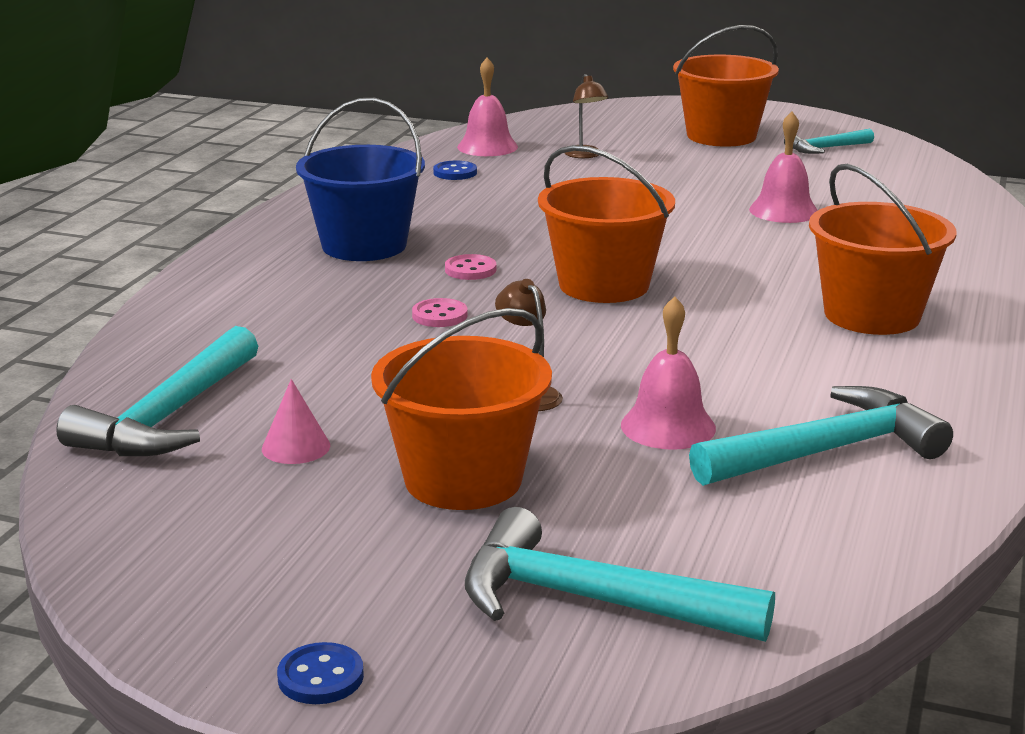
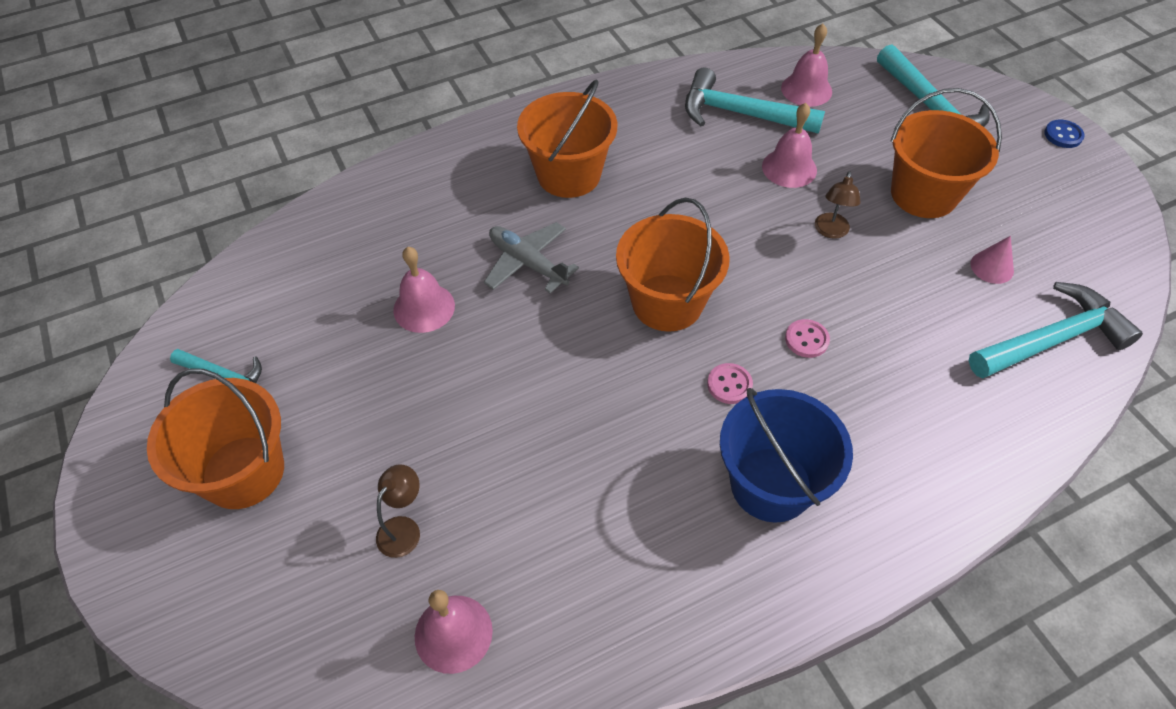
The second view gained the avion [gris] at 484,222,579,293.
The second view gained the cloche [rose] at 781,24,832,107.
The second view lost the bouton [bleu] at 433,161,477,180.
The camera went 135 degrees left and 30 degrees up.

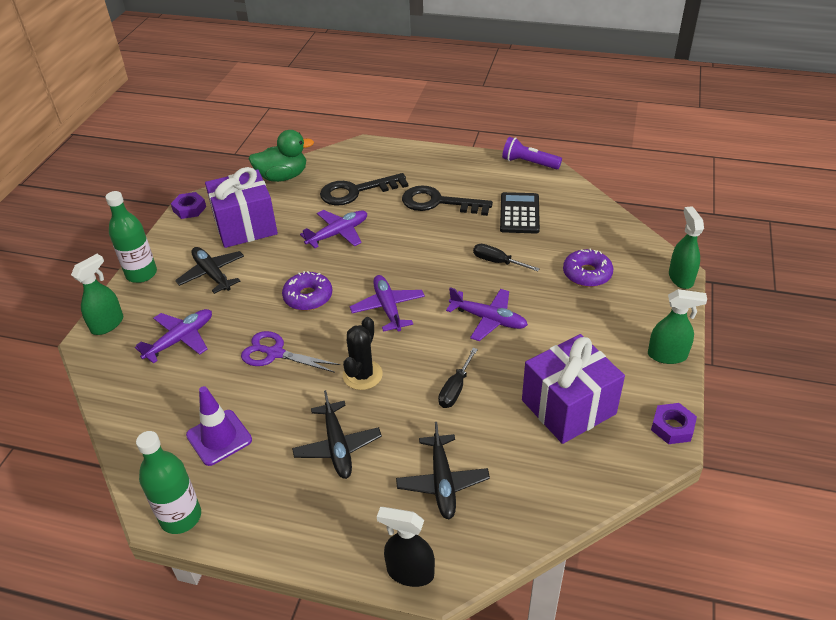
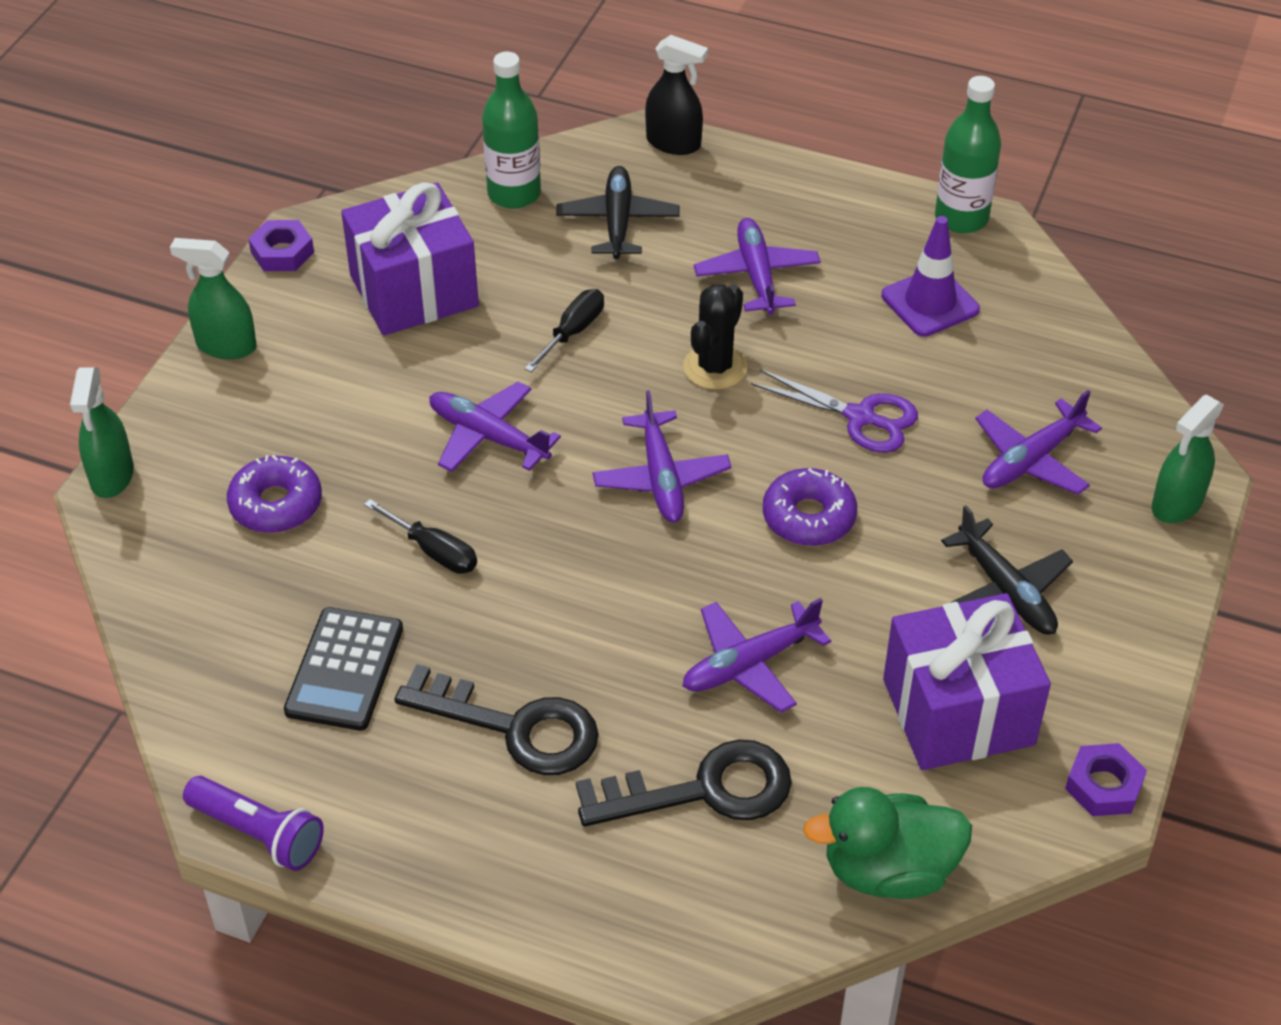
The bouteille [vert] ended up elsewhere, having gone from 105,191,157,283 to 482,52,541,209.
What was the avion [noir] at 292,390,382,479 turned into the avion [violet] at 694,218,821,315.
The camera went 175 degrees left and 5 degrees up.

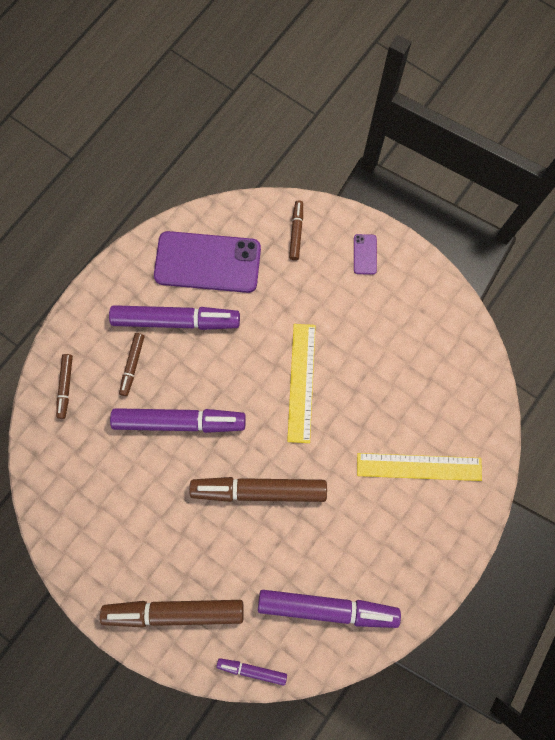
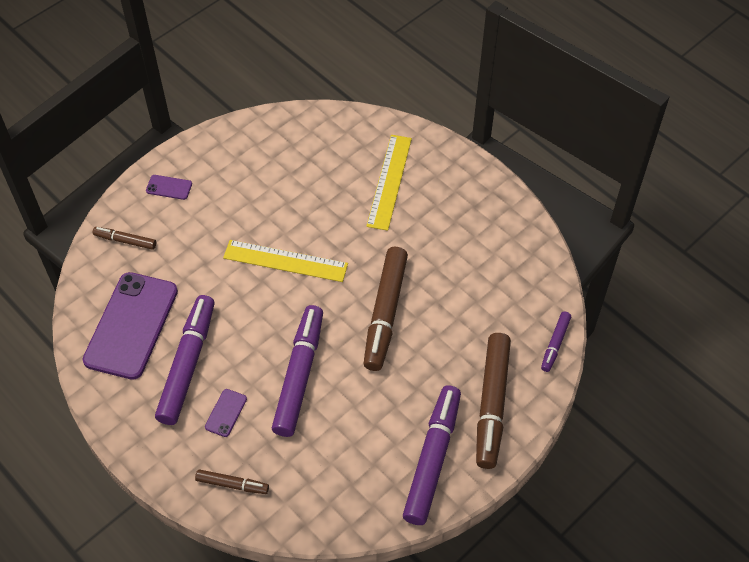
Where the feutre [marron] stood at 119,333,144,396, the téléphone [violet] came to stand at 205,389,247,437.
The feutre [violet] ended up elsewhere, having gone from 258,590,401,628 to 403,385,461,525.
The camera went 80 degrees left and 20 degrees down.

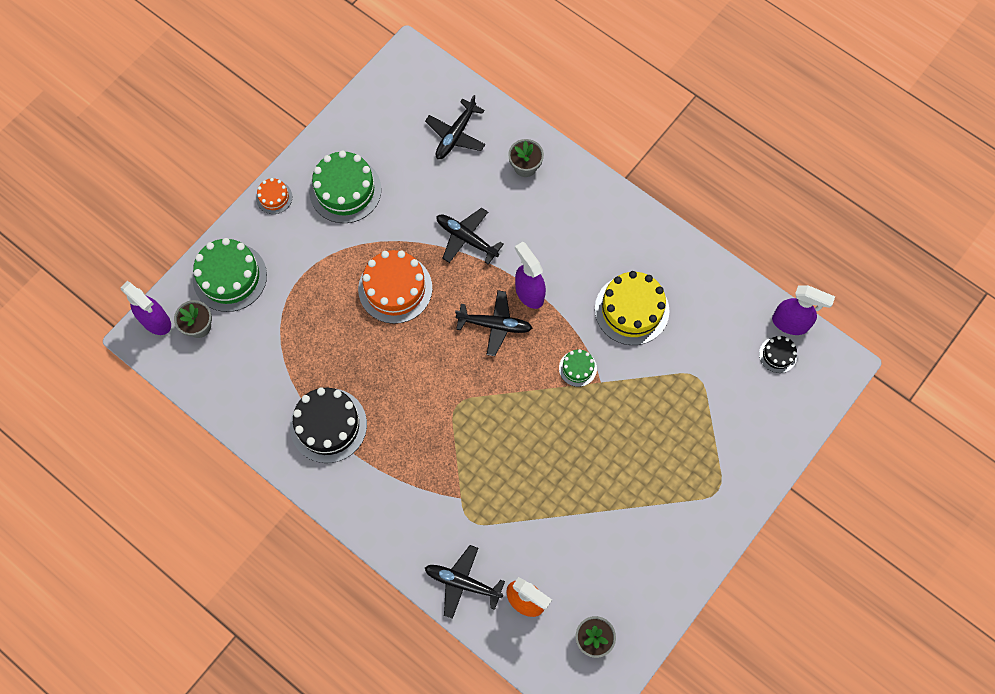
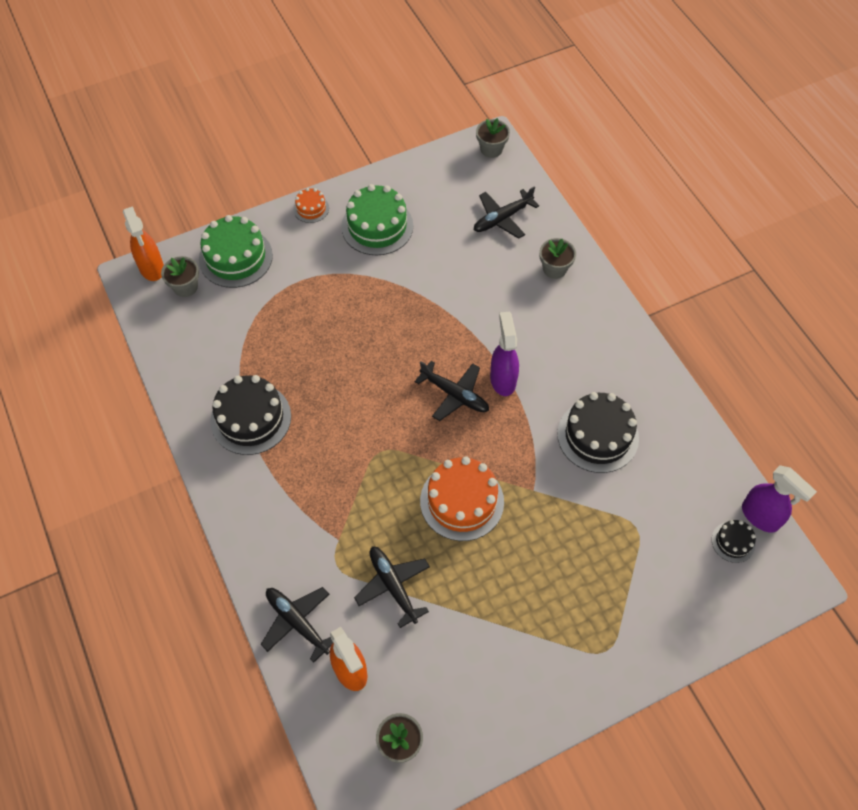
What was the vaporisateur [violet] at 121,281,171,335 turned into the vaporisateur [orange] at 123,206,164,281.
The avion [noir] ended up elsewhere, having gone from 437,208,504,265 to 354,547,430,628.
The gâteau [orange] ended up elsewhere, having gone from 358,250,432,324 to 420,456,504,541.
The second view gained the pot de fleurs [gris] at 476,118,510,158.
What was the gâteau [jaune] at 595,271,670,345 turned into the gâteau [noir] at 557,392,639,473.
The second view lost the gâteau [vert] at 559,349,597,387.
The camera went 25 degrees right and 10 degrees down.

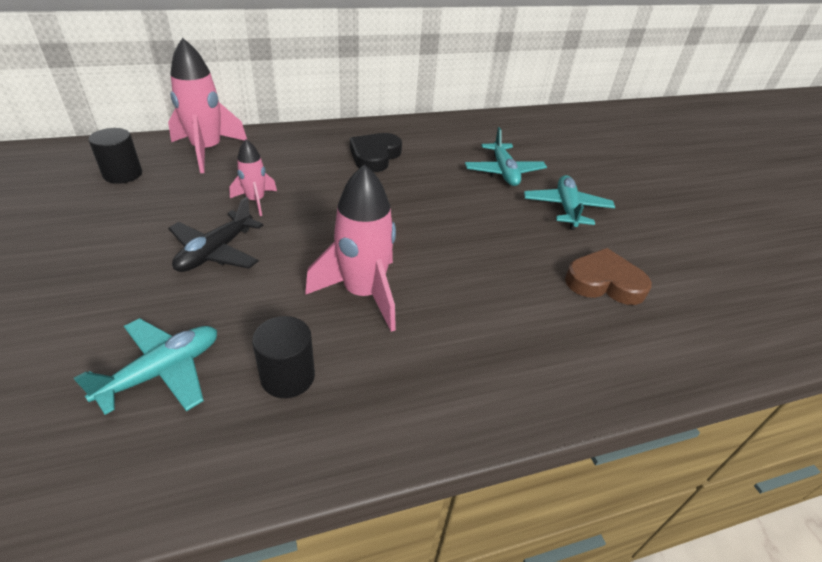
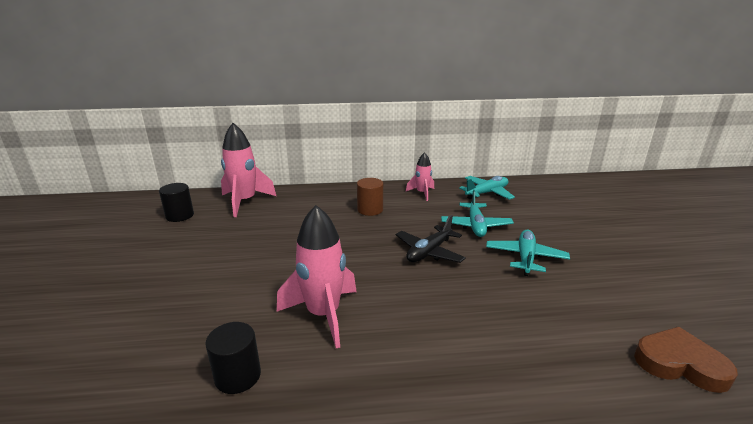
Where the cœur [noir] stood at 350,133,402,172, the cylindre [marron] came to stand at 357,178,383,216.
The avion [noir] ended up elsewhere, having gone from 168,197,263,272 to 396,215,466,263.
The fusée [rose] ended up elsewhere, having gone from 229,139,277,216 to 406,152,434,201.
The avion [turquoise] ended up elsewhere, having gone from 74,318,217,415 to 459,176,515,200.
The cœur [marron] ended up elsewhere, having gone from 565,248,652,305 to 634,327,738,393.
The camera went 15 degrees right and 15 degrees down.

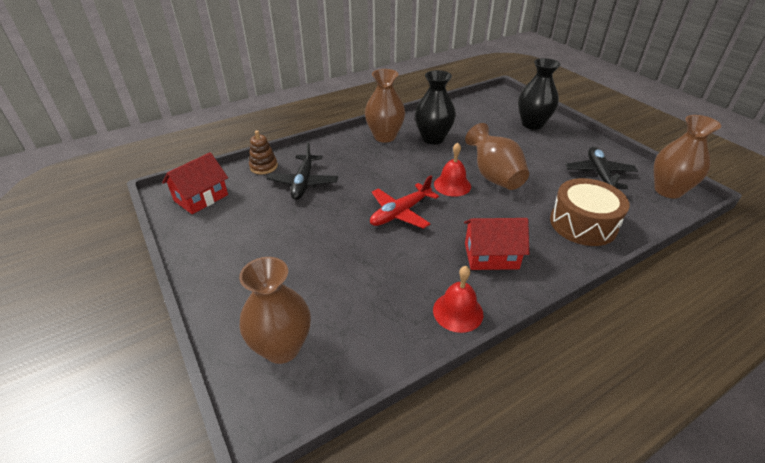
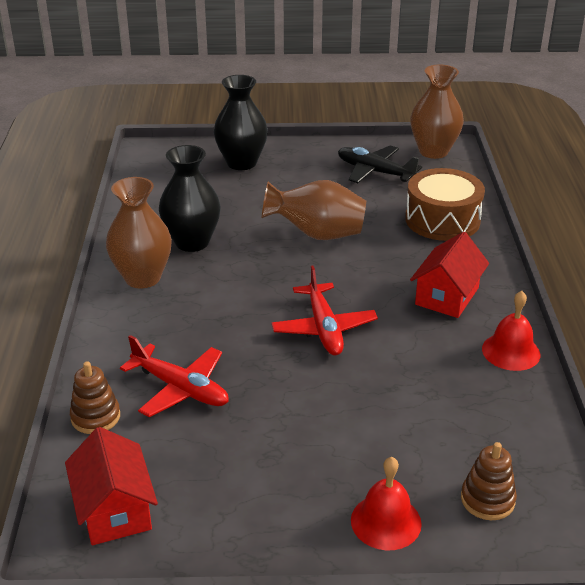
What was the avion [noir] at 267,142,338,200 turned into the avion [rouge] at 120,335,229,417.
The cloche [rouge] ended up elsewhere, having gone from 434,143,471,197 to 351,457,422,550.
Where the vase [marron] stood at 239,257,311,364, the jouet à empiler [marron] came to stand at 461,442,517,520.
The camera went 60 degrees left and 5 degrees down.

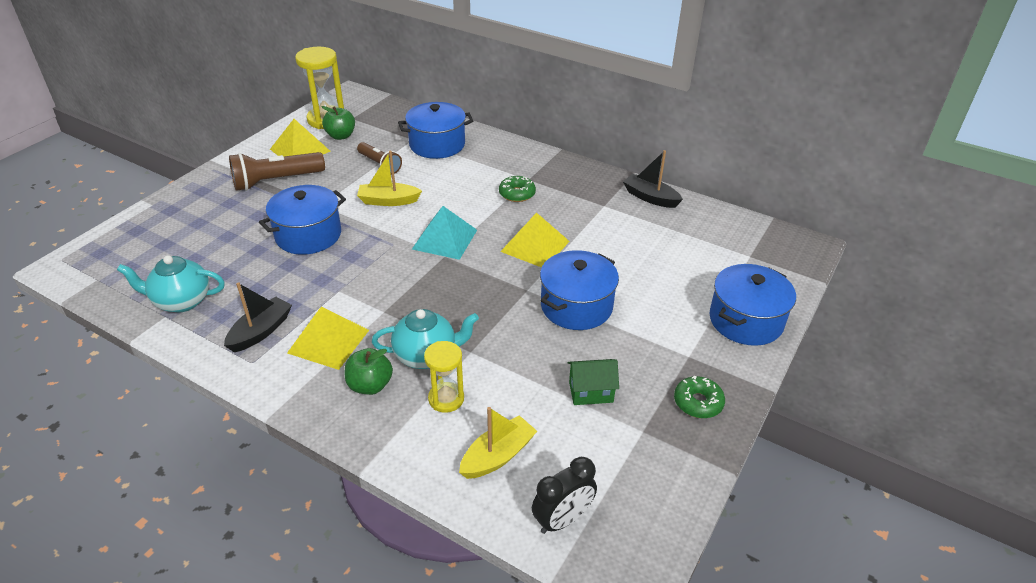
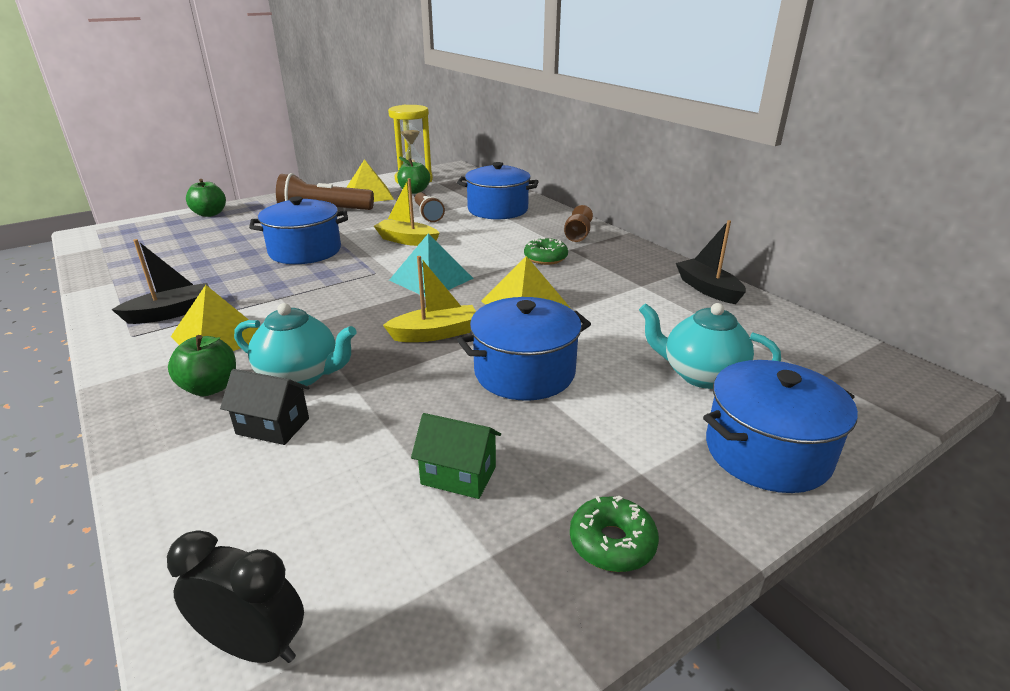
The réveil [noir] at 532,457,597,534 ended up facing another way, 150 degrees counterclockwise from before.
The second view gained the pomme [vert] at 186,179,226,217.
Where the sablier [jaune] stood at 424,341,464,413, the maison [noir] came to stand at 220,369,310,445.
The bateau [jaune] ended up elsewhere, having gone from 459,407,537,479 to 383,256,476,342.
The second view gained the verre à pied [marron] at 564,205,593,242.
The théière [turquoise] ended up elsewhere, having gone from 117,255,225,312 to 639,303,781,389.
The camera went 25 degrees right and 10 degrees down.

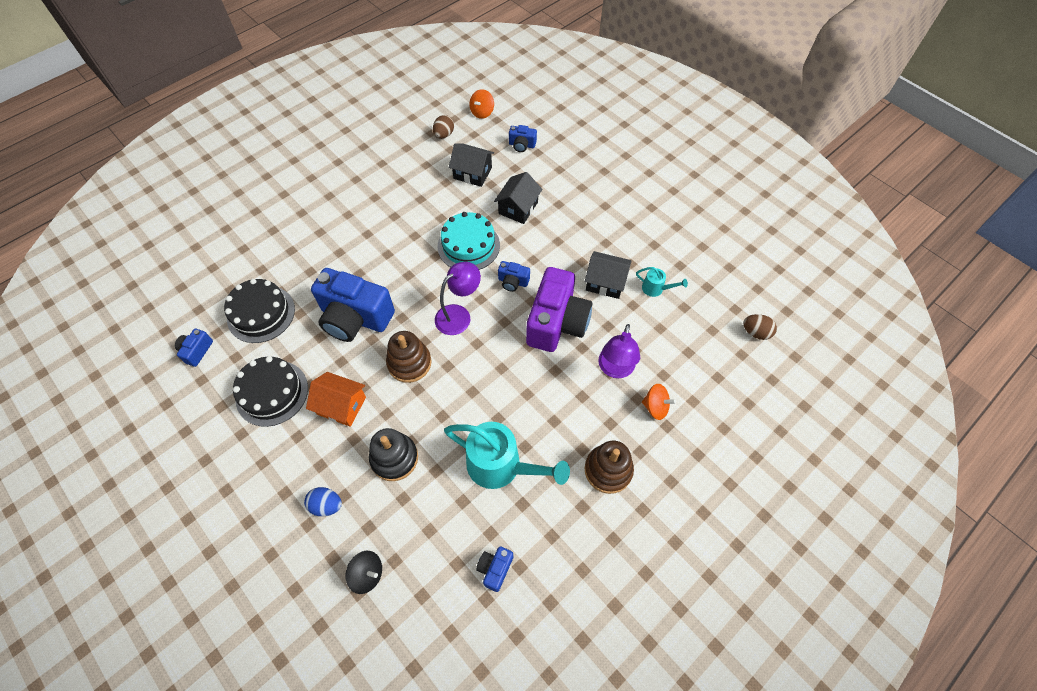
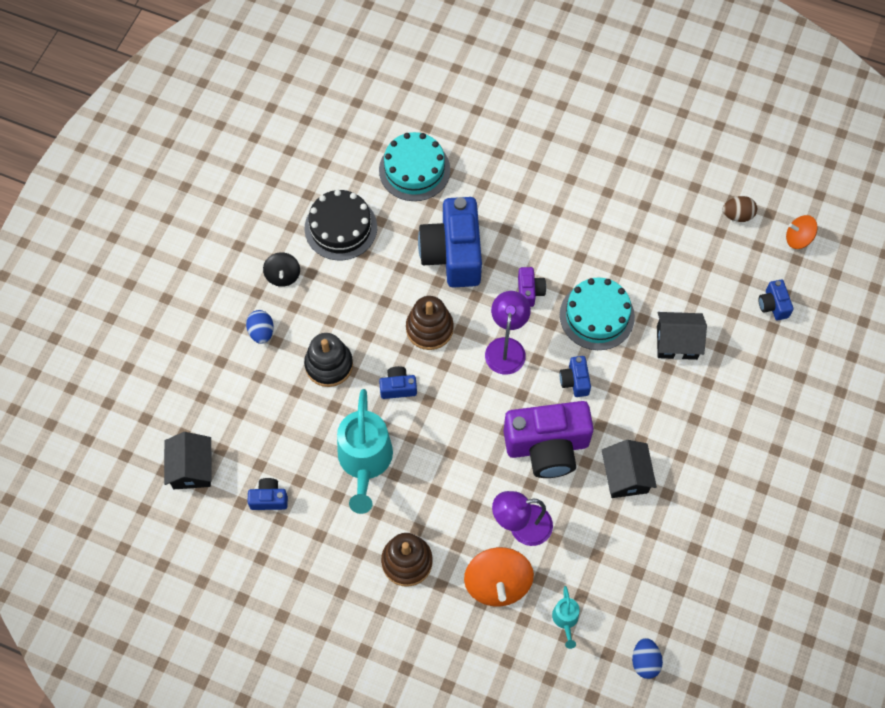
The maison [noir] ended up elsewhere, having gone from 449,143,494,187 to 164,432,212,489.
The toupie [noir] ended up elsewhere, having gone from 345,551,382,594 to 263,252,300,287.
What was the gâteau [noir] at 224,279,295,343 turned into the gâteau [turquoise] at 379,132,450,201.
The appareil photo [bleu] ended up elsewhere, having gone from 175,329,213,367 to 379,366,417,399.
The size of the toupie [orange] at 642,384,676,420 changed by a factor of 1.71.
The lampe [violet] at 435,262,481,335 ended up facing another way, 105 degrees counterclockwise from before.
The second view gained the appareil photo [violet] at 518,267,546,307.
The arrosoir [turquoise] ended up elsewhere, having gone from 636,267,688,297 to 552,586,579,649.
What was the œuf [marron] at 743,314,777,340 turned into the œuf [bleu] at 632,638,663,679.
The second view lost the maison [orange] at 306,372,366,427.
The camera went 65 degrees right and 5 degrees up.

